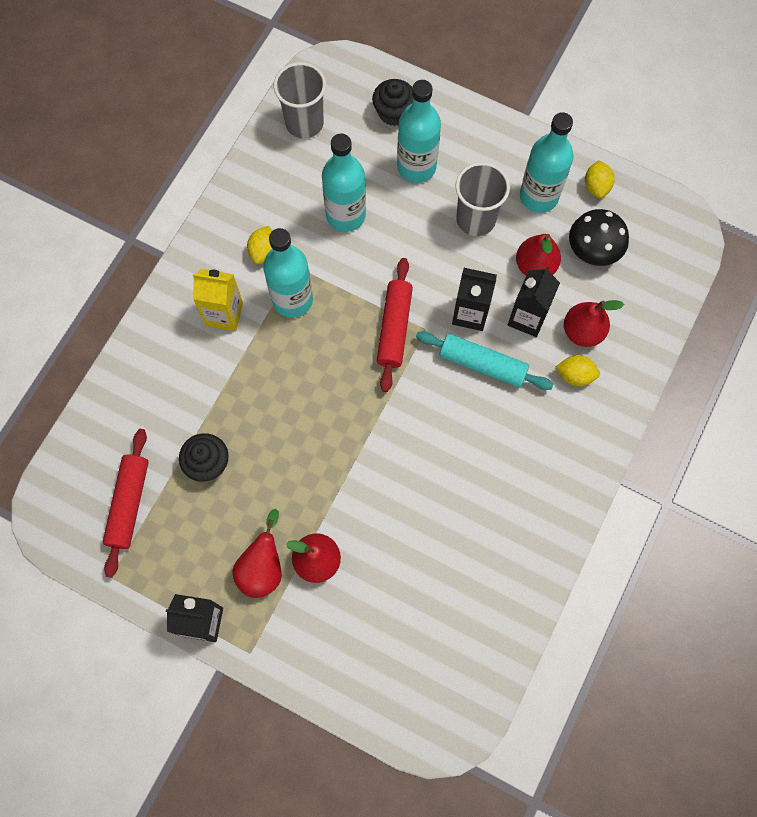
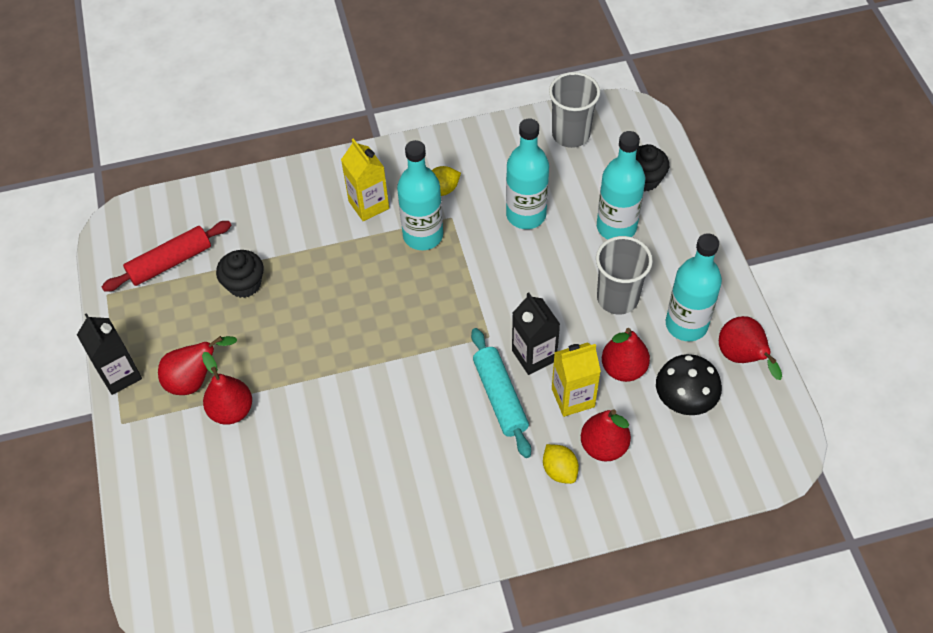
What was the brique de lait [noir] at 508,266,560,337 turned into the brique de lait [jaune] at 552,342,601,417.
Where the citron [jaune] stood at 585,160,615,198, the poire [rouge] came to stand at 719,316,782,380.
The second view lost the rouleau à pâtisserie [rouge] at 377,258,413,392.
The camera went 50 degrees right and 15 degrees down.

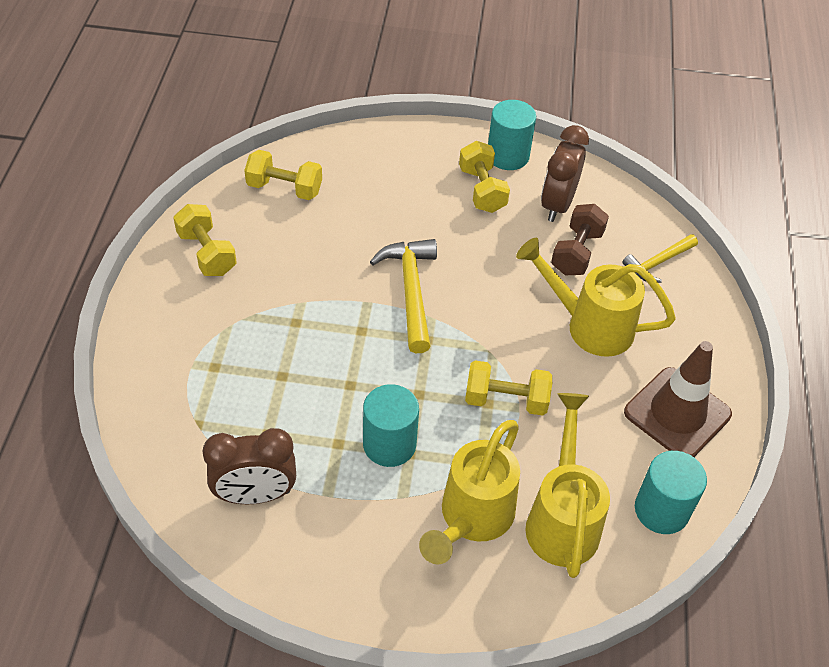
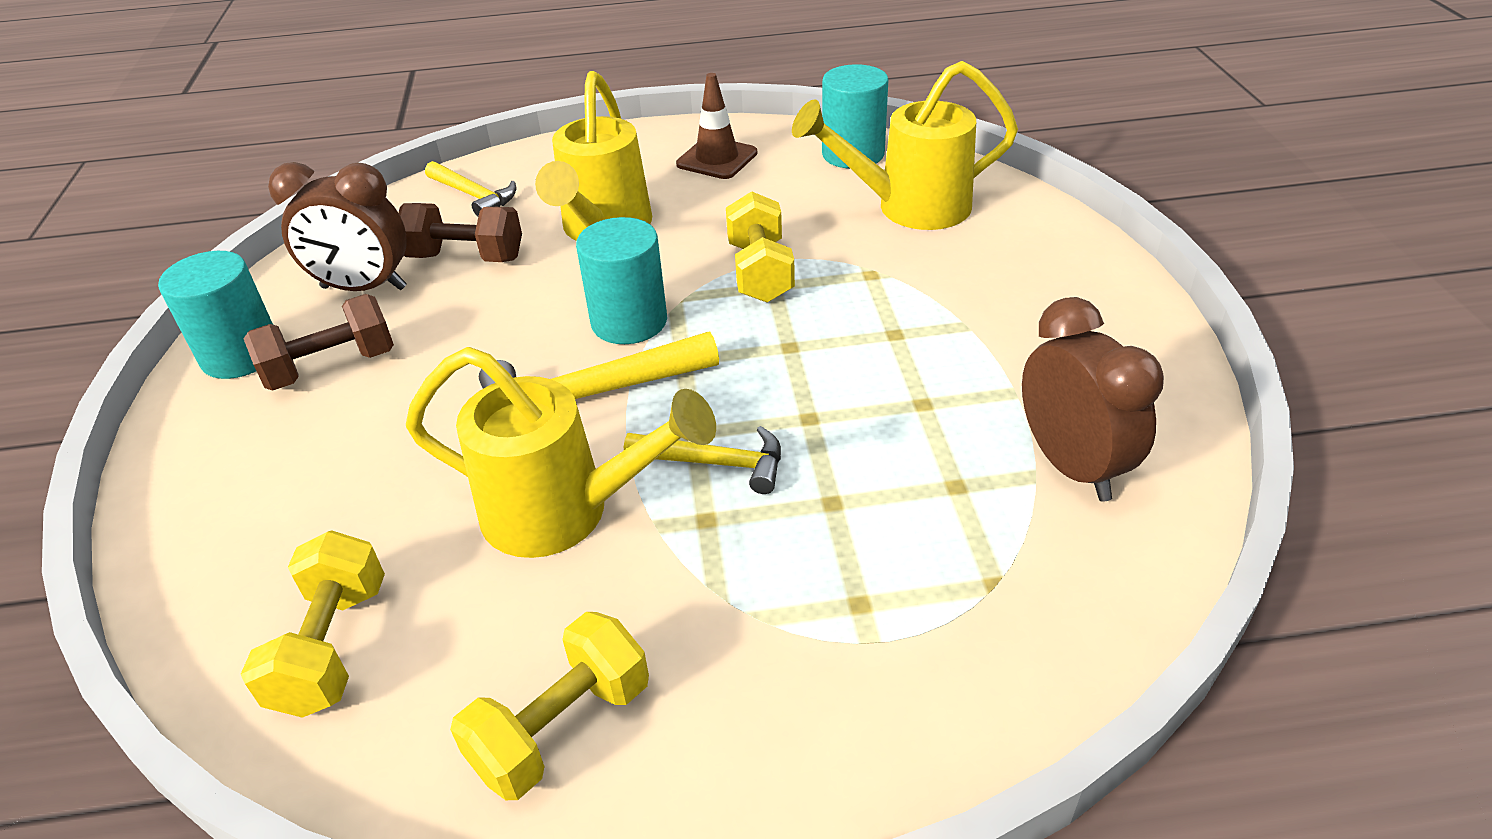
What was the haltère [jaune] at 459,141,510,213 turned into the haltère [marron] at 243,294,394,390.
The arrosoir [jaune] ended up elsewhere, having gone from 419,420,520,565 to 406,347,716,558.
The cylindre [turquoise] ended up elsewhere, having gone from 363,384,419,467 to 576,217,667,344.
The second view gained the marteau [jaune] at 624,426,781,494.
The size of the cône de chantier [marron] at 624,341,732,457 changed by a factor of 0.64.
The camera went 100 degrees left and 10 degrees down.

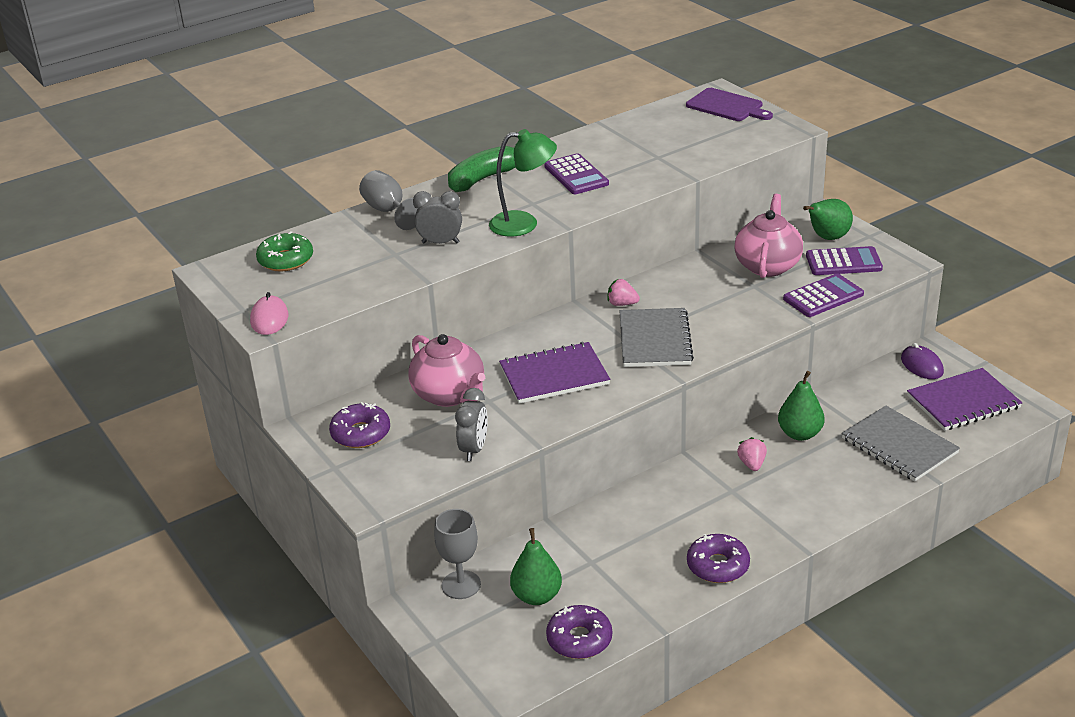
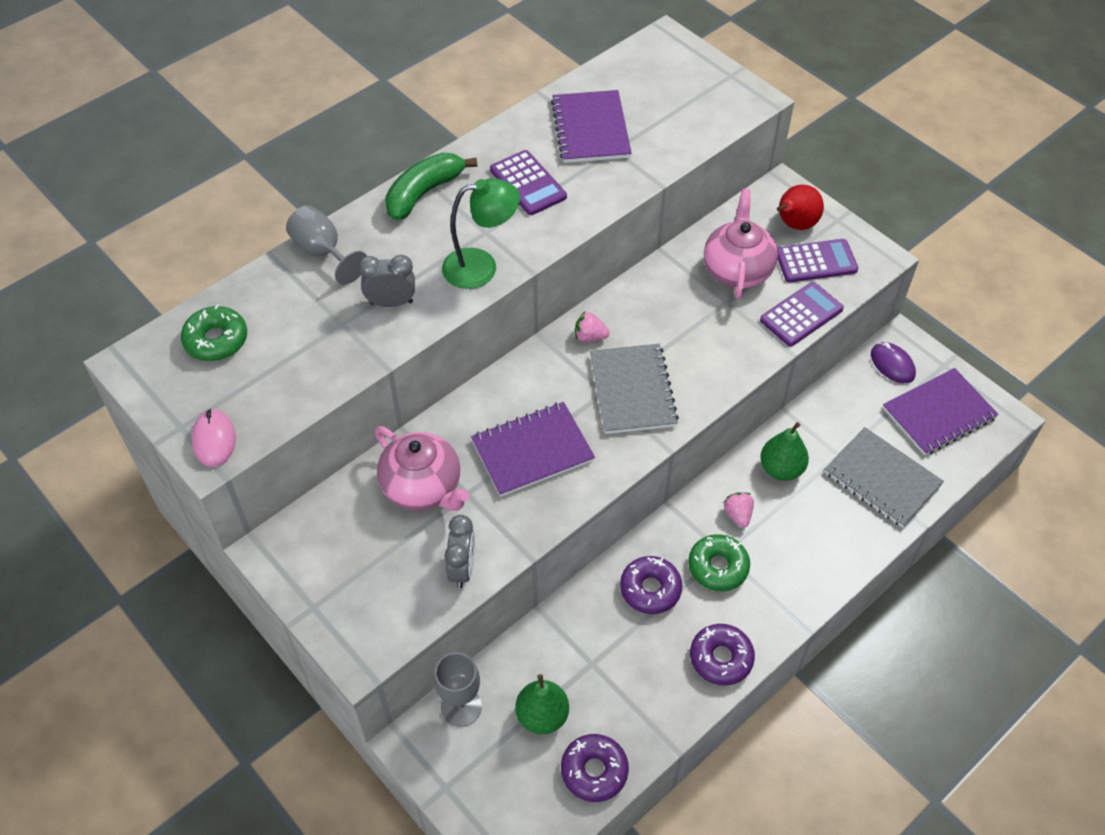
The second view gained the carnet [violet] at 551,90,632,163.
The beignet [violet] ended up elsewhere, having gone from 329,402,390,448 to 620,556,683,614.
The second view gained the beignet [vert] at 688,534,750,591.
What was the poire [vert] at 803,199,853,240 turned into the poire [rouge] at 777,185,824,230.
The second view lost the planche à découper [violet] at 686,88,773,121.
The camera went 10 degrees left and 20 degrees up.

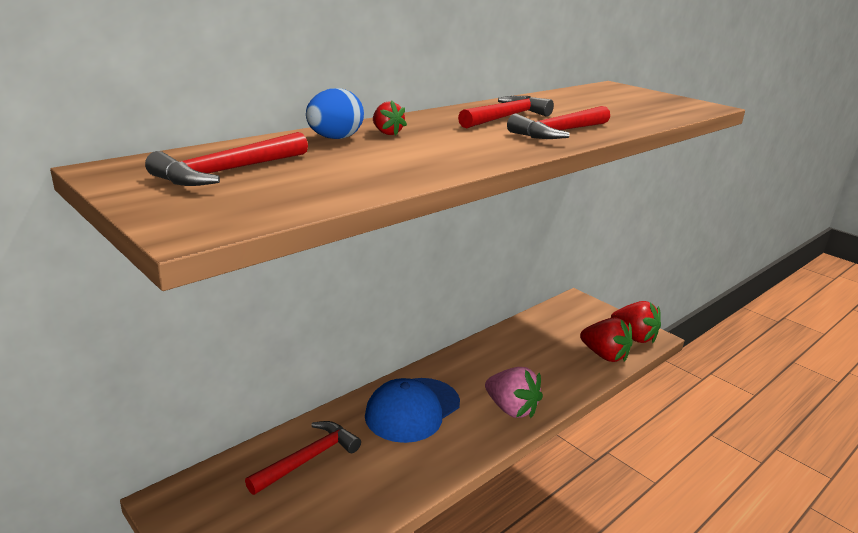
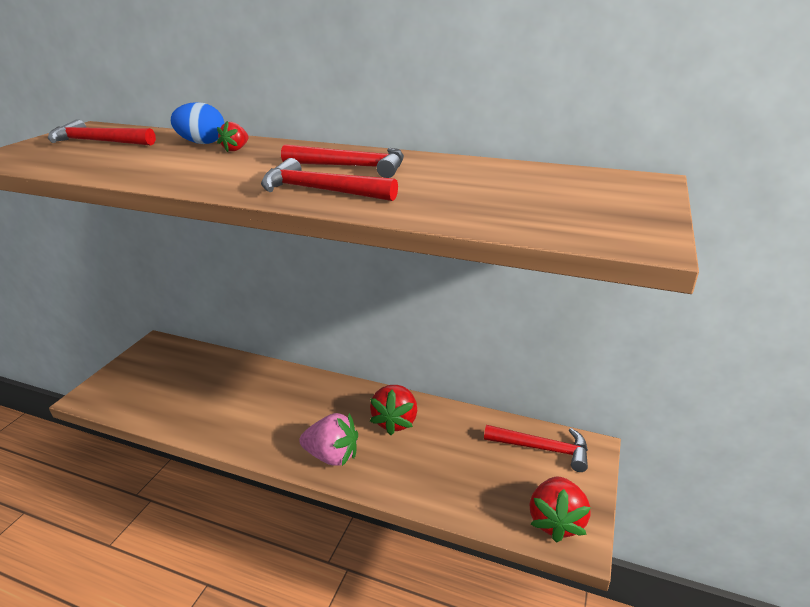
The fraise [rose] at 485,367,543,418 ended up facing another way, 90 degrees counterclockwise from before.
The fraise [rouge] ended up elsewhere, having gone from 580,318,633,362 to 370,385,417,435.
The marteau [rouge] ended up elsewhere, having gone from 245,421,361,495 to 484,425,588,472.
The second view lost the casquette [bleu] at 365,378,460,443.
The camera went 65 degrees right and 5 degrees up.

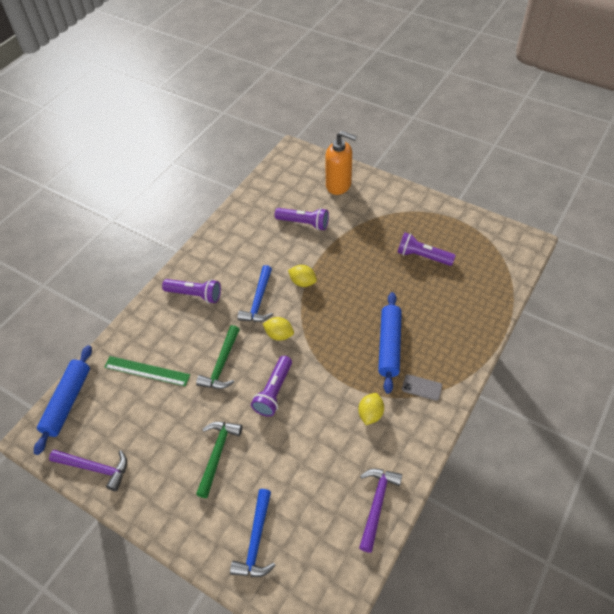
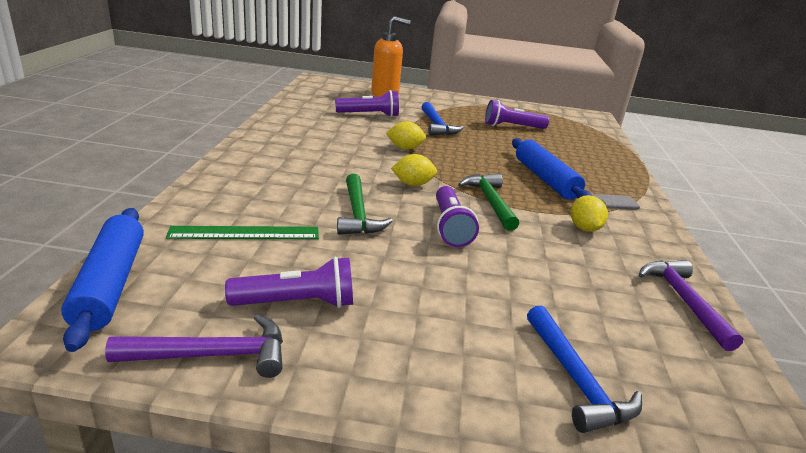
The lampe de poche [violet] ended up elsewhere, having gone from 162,279,221,303 to 225,257,353,308.
The marteau [bleu] ended up elsewhere, having gone from 237,265,273,322 to 421,102,464,136.
The marteau [vert] ended up elsewhere, having gone from 196,422,242,498 to 458,174,519,231.
The camera went 30 degrees left and 25 degrees down.

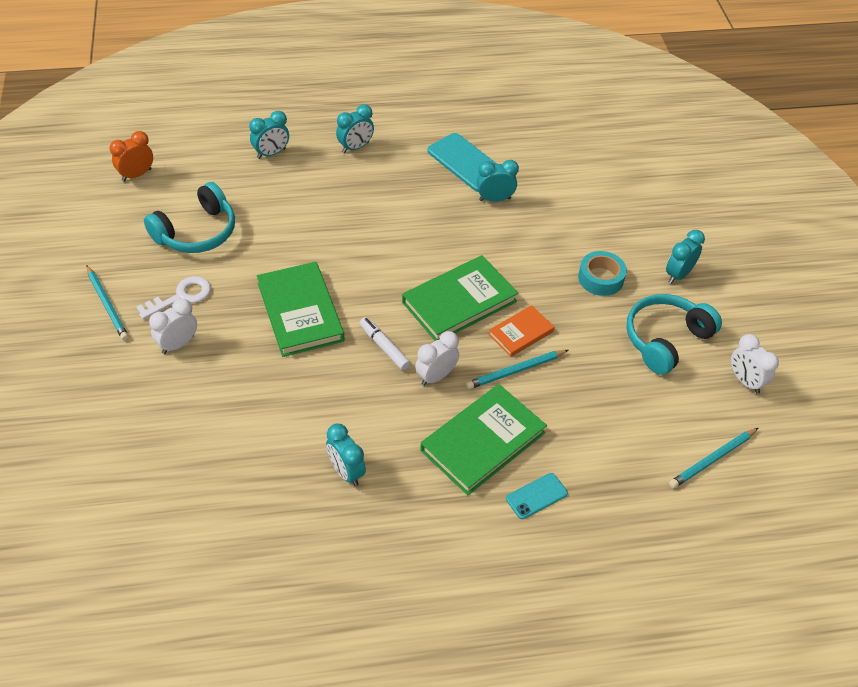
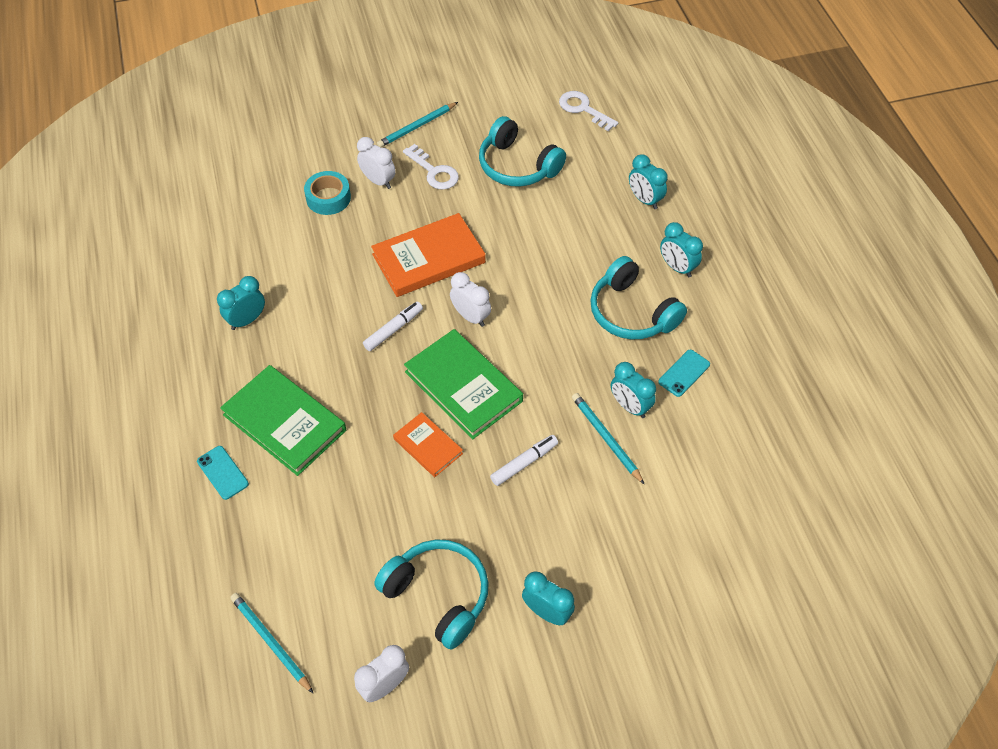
The ruban adhésif [turquoise] ended up elsewhere, having gone from 578,251,627,296 to 304,171,351,215.
What was the livre [vert] at 257,262,344,357 turned into the livre [orange] at 371,213,486,297.
The réveil [blanc] ended up elsewhere, having gone from 415,331,459,386 to 450,272,491,327.
The second view gained the feutre [blanc] at 490,435,558,486.
Where the réveil [orange] stood at 110,131,153,181, the clé [blanc] came to stand at 559,91,618,131.
The crayon [turquoise] ended up elsewhere, having gone from 466,350,568,389 to 572,393,645,485.
The second view gained the casque audio [turquoise] at 590,256,687,339.
The réveil [turquoise] at 477,160,519,202 ended up facing another way, 150 degrees clockwise from before.
The size of the téléphone [turquoise] at 428,133,497,192 changed by a factor of 0.56.
The camera went 85 degrees right and 5 degrees up.

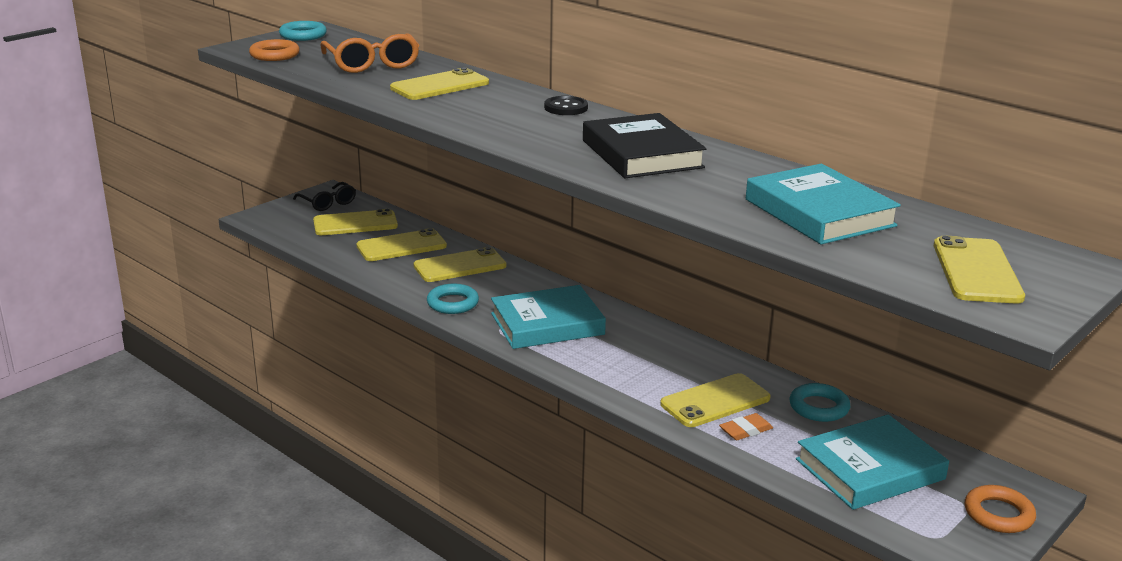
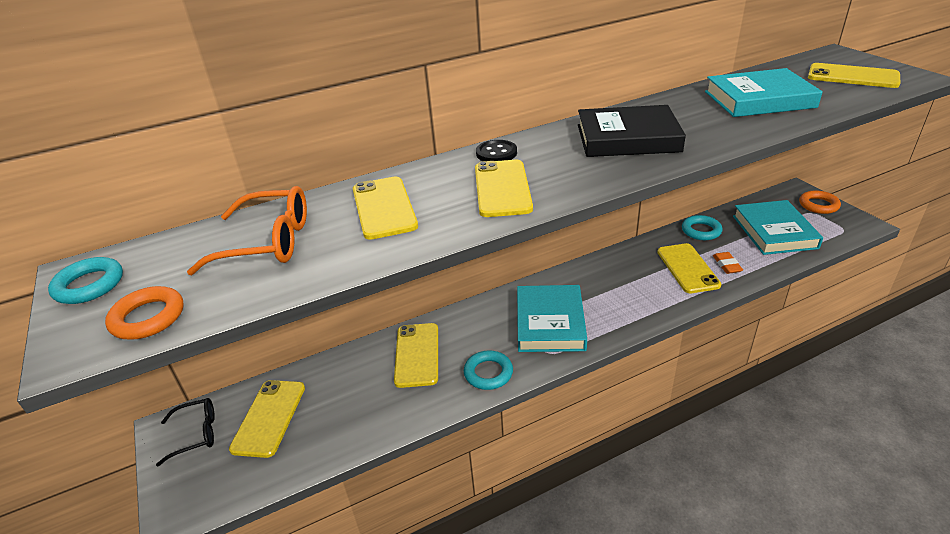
The téléphone [jaune] ended up elsewhere, having gone from 356,228,447,261 to 475,160,533,217.
The camera went 65 degrees left and 10 degrees up.

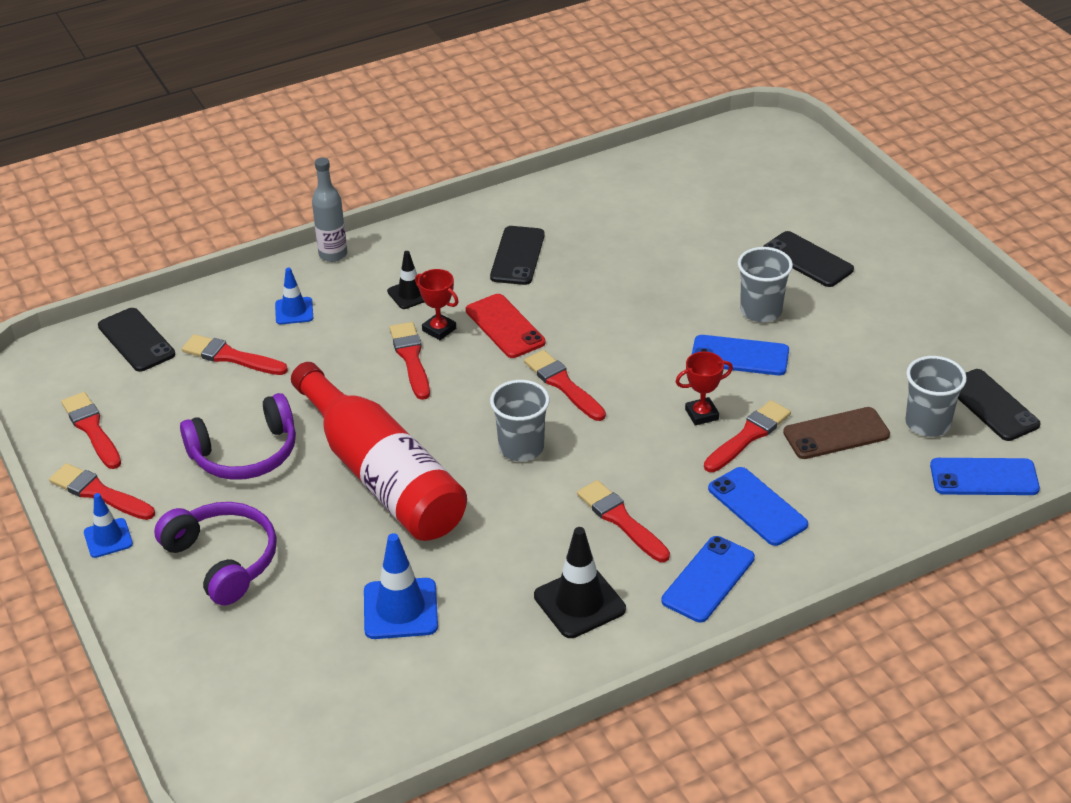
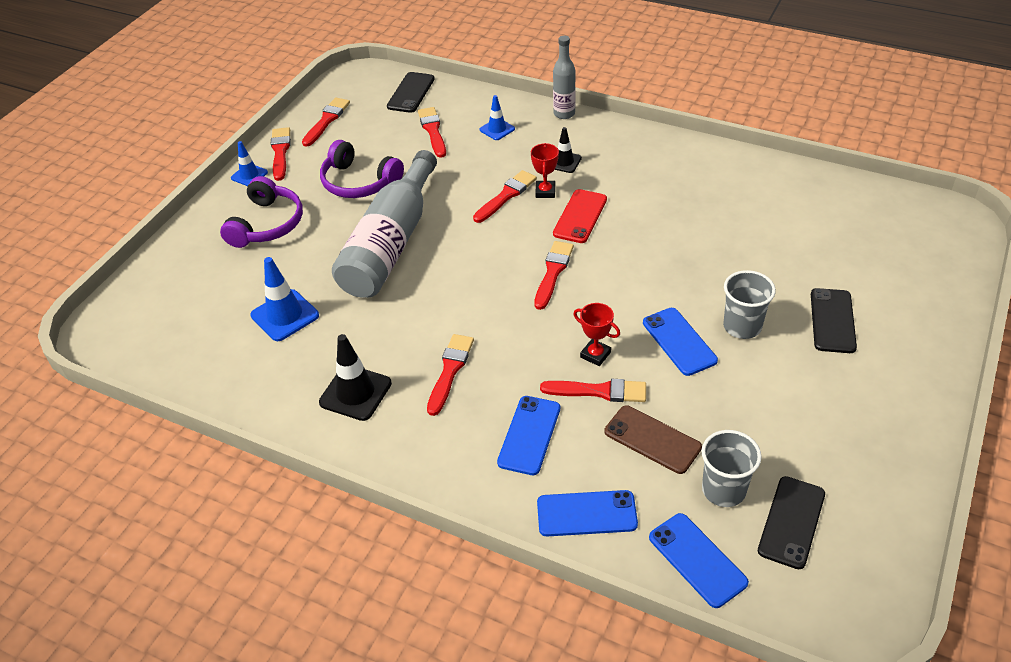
What was the bouteille [rouge] at 291,362,467,541 turned into the bouteille [gris] at 332,150,437,298.
The téléphone [bleu] ended up elsewhere, having gone from 661,536,755,622 to 537,490,638,536.
The second view lost the téléphone [noir] at 490,226,545,285.
The second view lost the gobelet [gris] at 490,380,550,461.
The camera went 55 degrees right and 5 degrees up.

